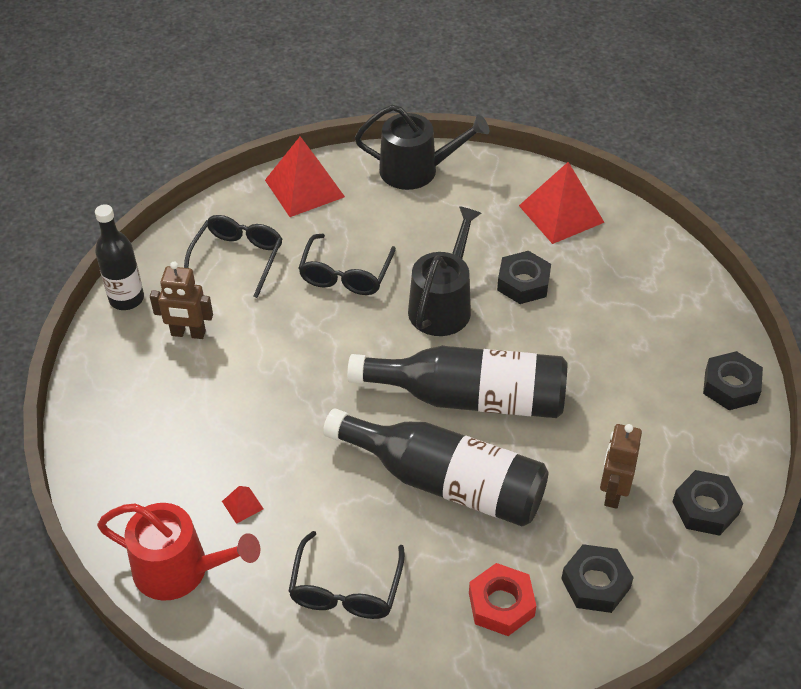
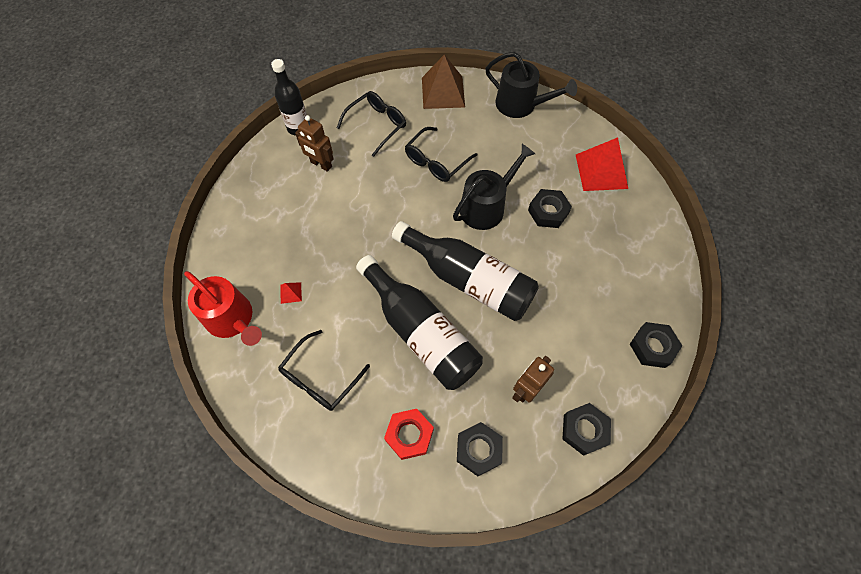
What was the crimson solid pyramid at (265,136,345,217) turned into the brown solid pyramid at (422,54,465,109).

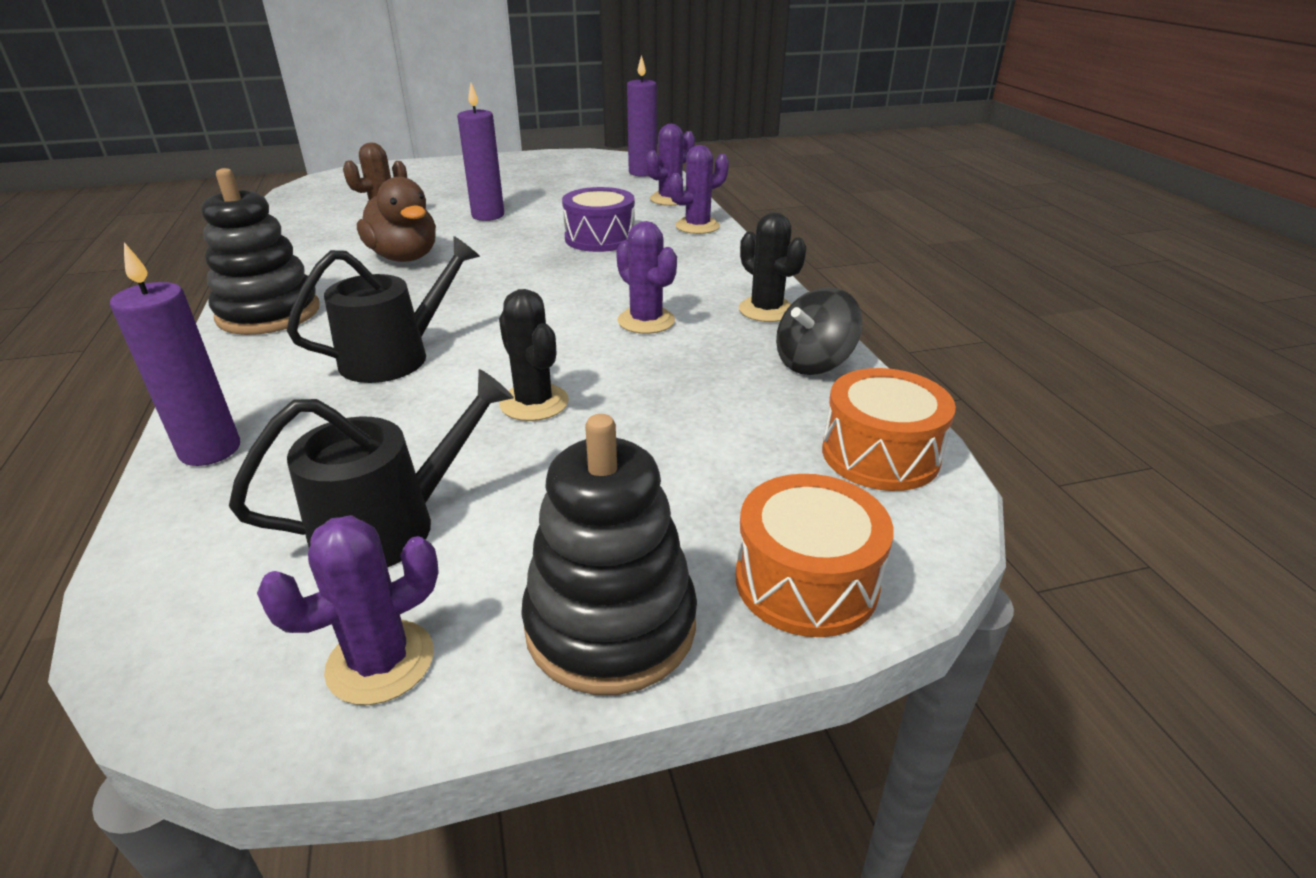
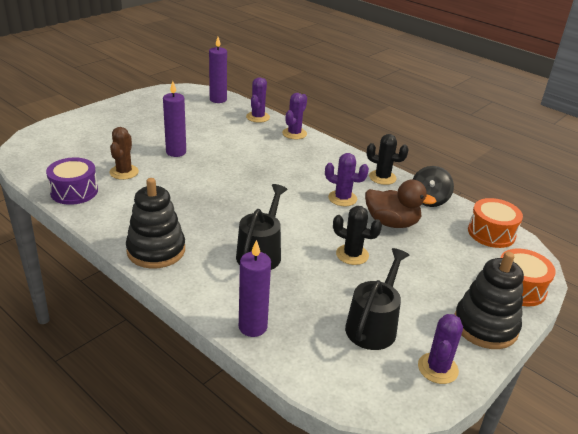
The royal purple snare drum ended up elsewhere, having gone from (562,187,635,252) to (46,158,98,205).
The brown toy duck ended up elsewhere, having gone from (357,177,436,262) to (365,180,437,228).

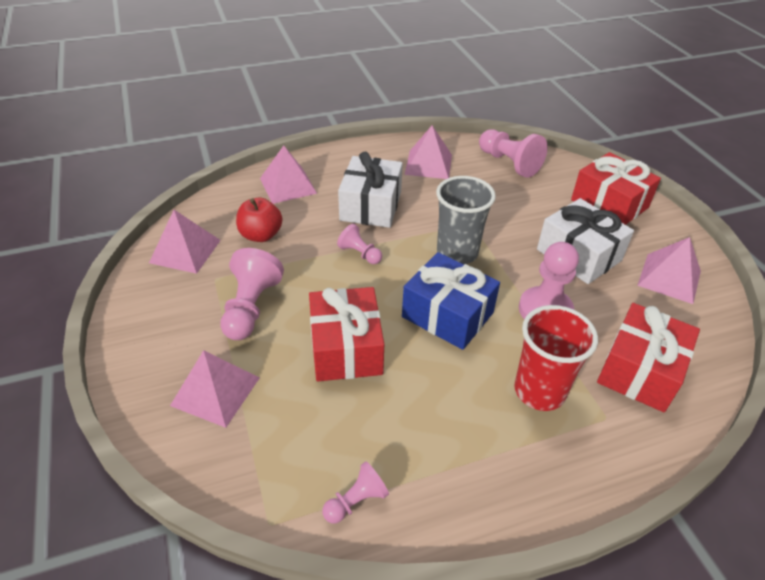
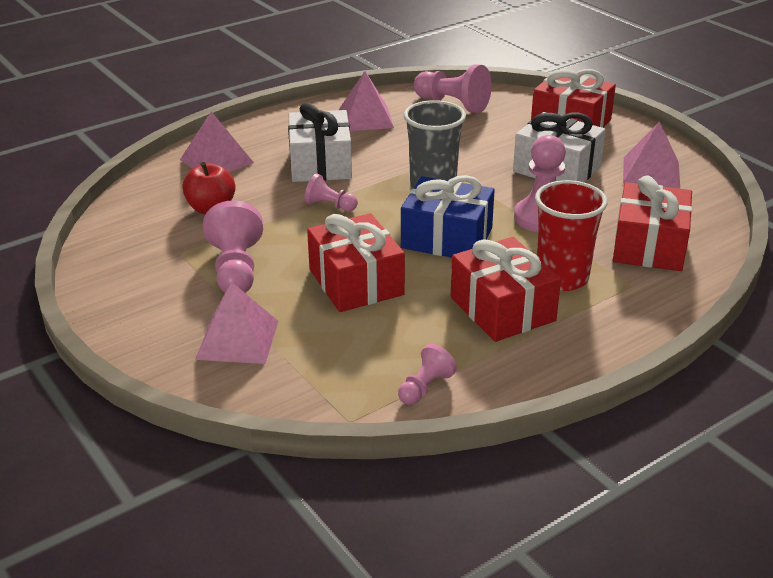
The second view gained the crimson wrapped gift at (451,237,561,342).
The second view lost the rosy solid pyramid at (149,210,221,274).

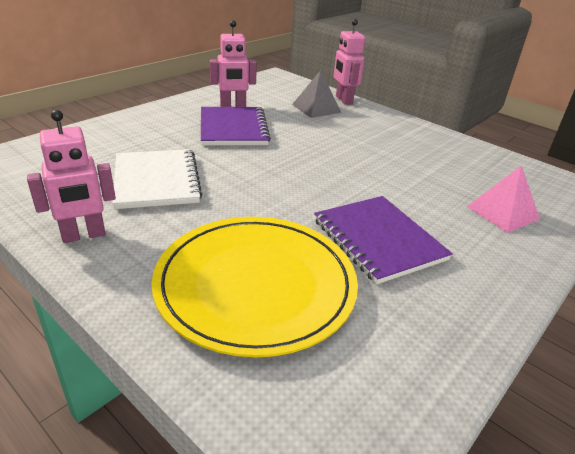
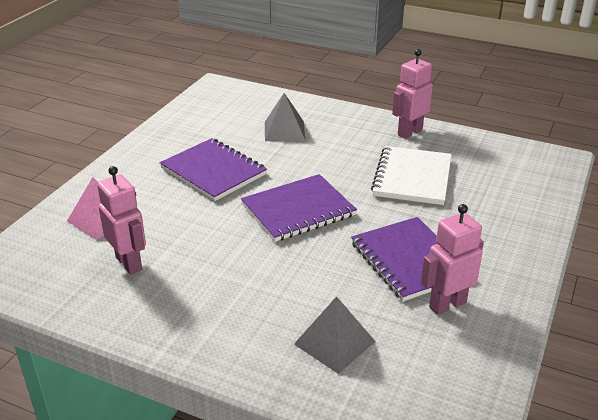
The rosy robot ended up elsewhere, having gone from (334,19,365,105) to (97,166,146,275).
The second view gained the royal purple exercise book at (241,174,357,242).
Where the yellow dinner plate stood at (152,217,358,357), the gray solid pyramid came to stand at (265,93,305,141).
The pure white exercise book at (112,149,202,209) ended up facing another way, 45 degrees clockwise from before.

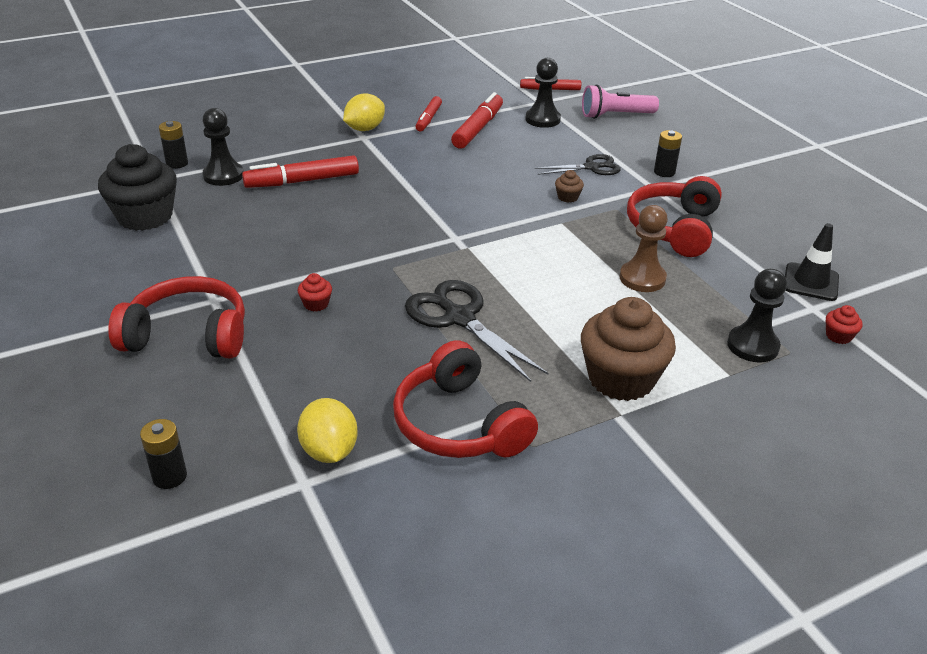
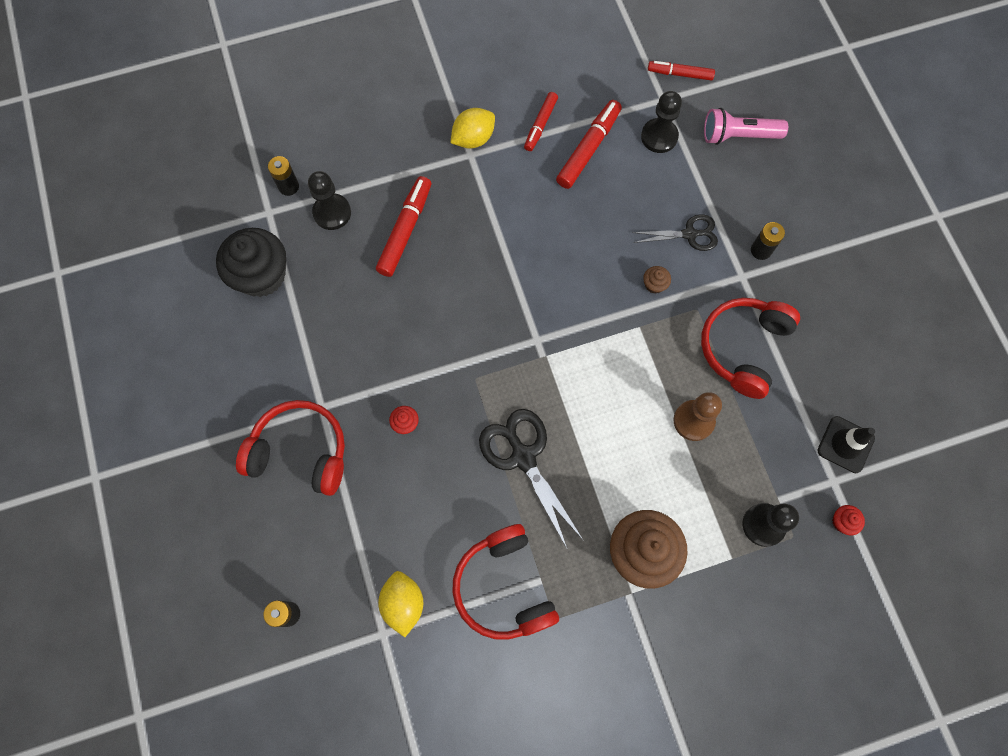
The crimson felt pen at (242,155,359,188) ended up facing another way, 120 degrees clockwise from before.

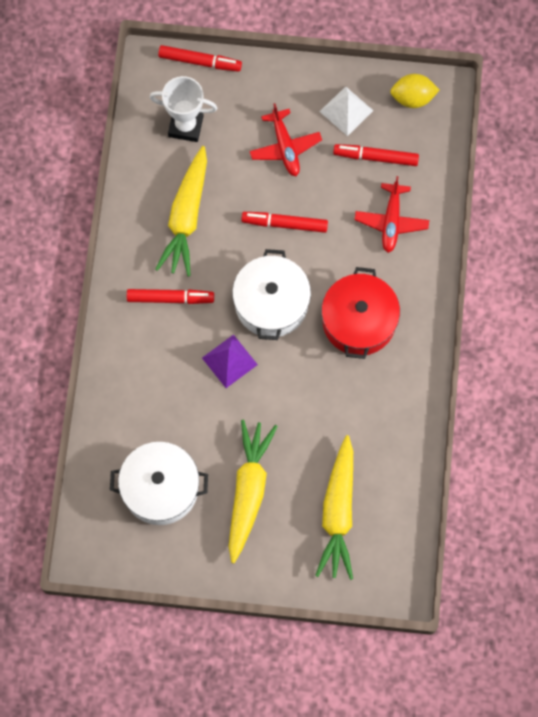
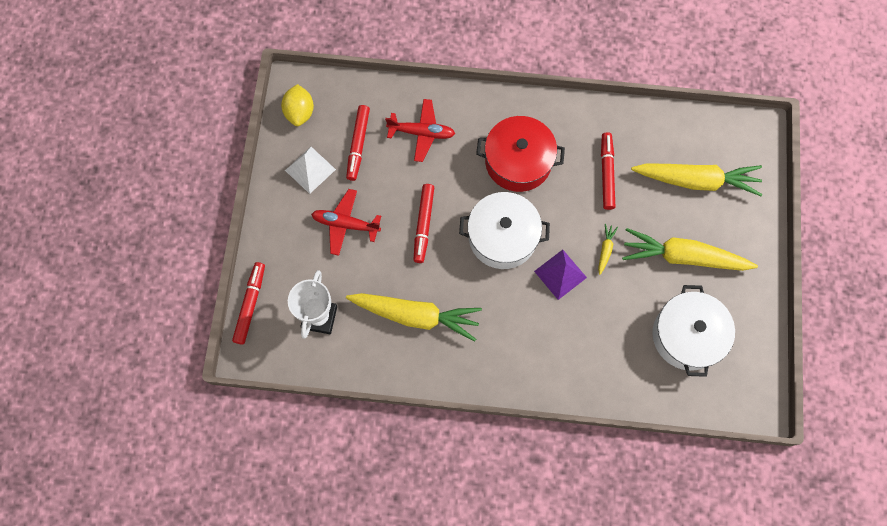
The crimson toy plane at (249,103,322,176) ended up facing another way, 150 degrees counterclockwise from before.
The second view gained the yellow carrot at (598,224,618,275).
The crimson felt pen ended up elsewhere, having gone from (127,289,214,304) to (601,132,615,210).

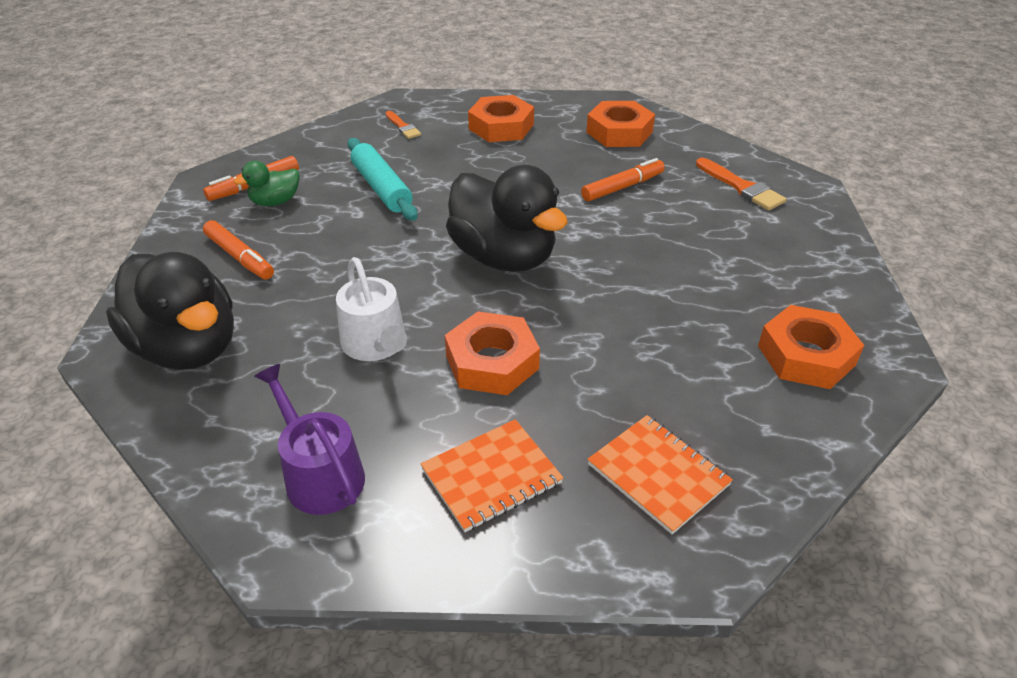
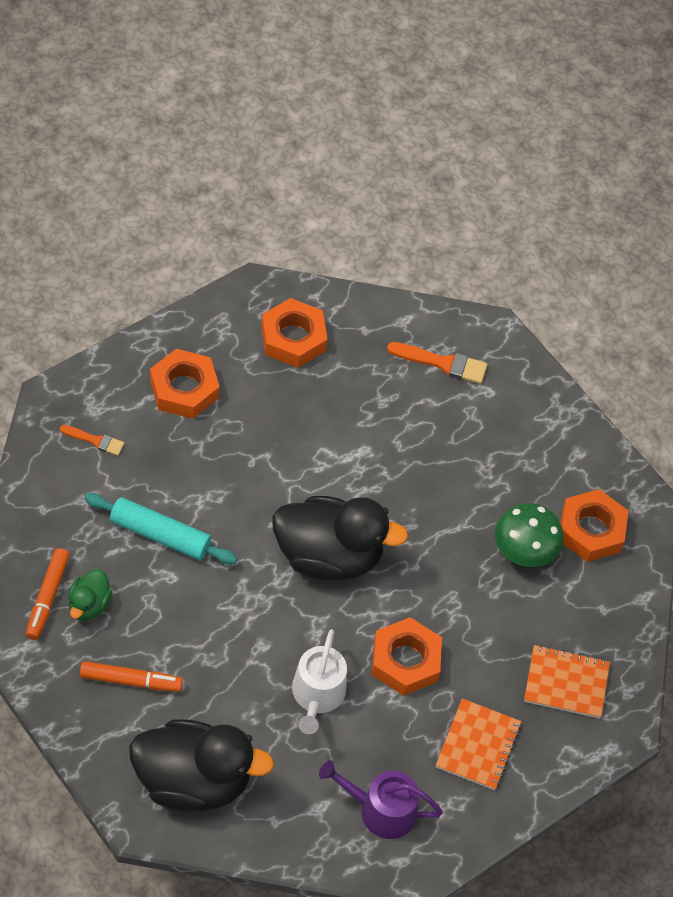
The pure white sprinkling can at (336,257,407,361) ended up facing another way, 75 degrees clockwise from before.
The second view gained the leaf-green mushroom at (495,503,563,567).
The second view lost the bright orange felt pen at (581,158,665,201).

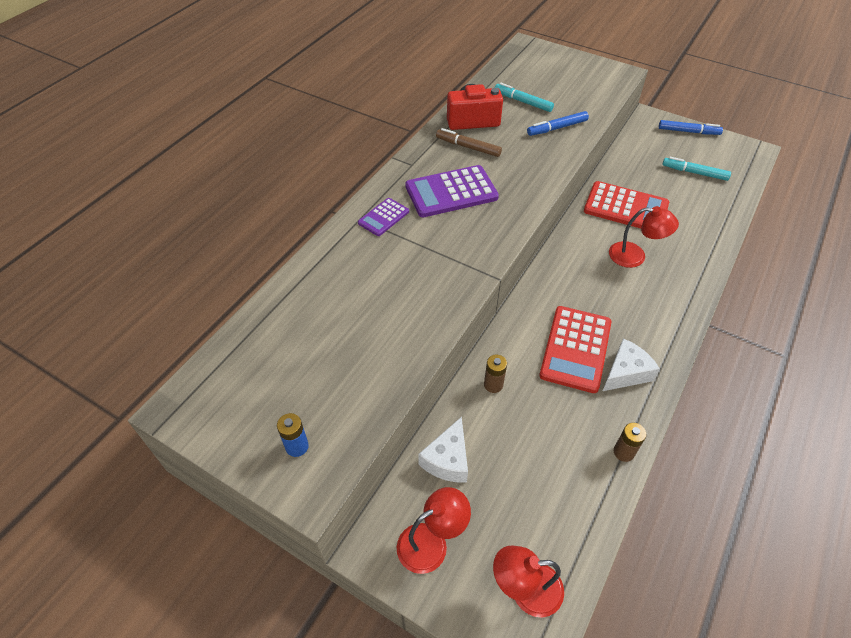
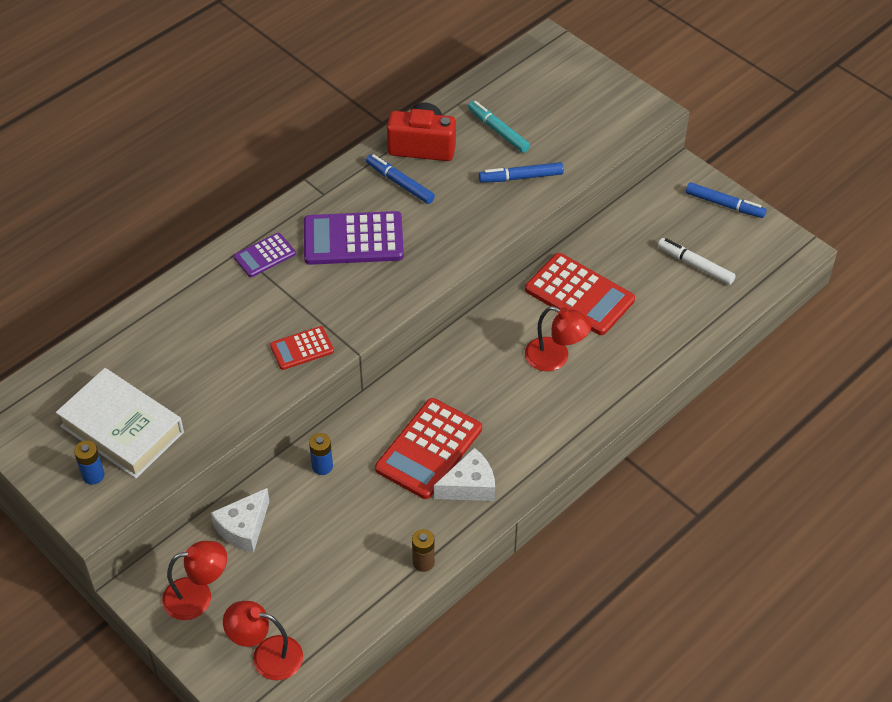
The second view gained the pure white book at (56,368,184,479).
The second view gained the crimson calculator at (270,326,334,370).
What was the brown power cell at (484,354,507,393) turned into the royal blue power cell at (309,433,333,475).
What was the brown felt pen at (436,128,502,157) turned into the royal blue felt pen at (366,154,435,204).
What was the teal felt pen at (662,157,731,181) turned into the pure white felt pen at (658,238,736,285).

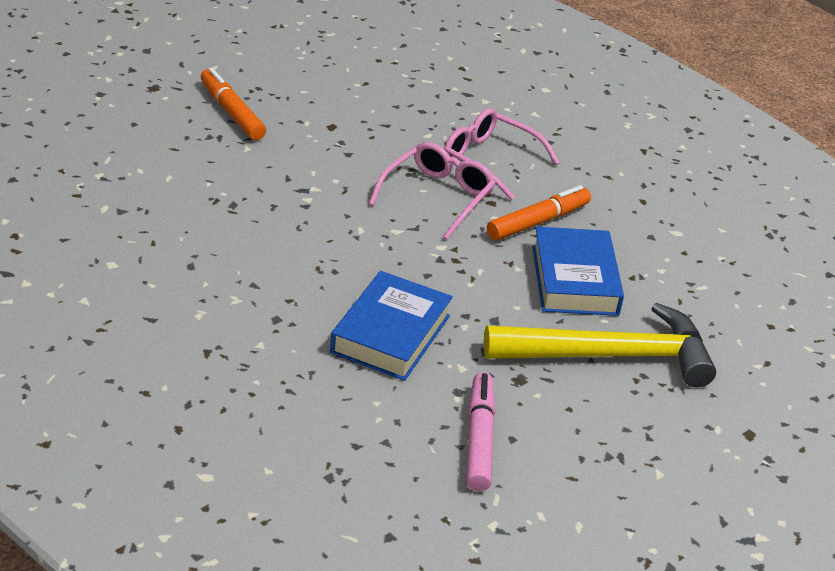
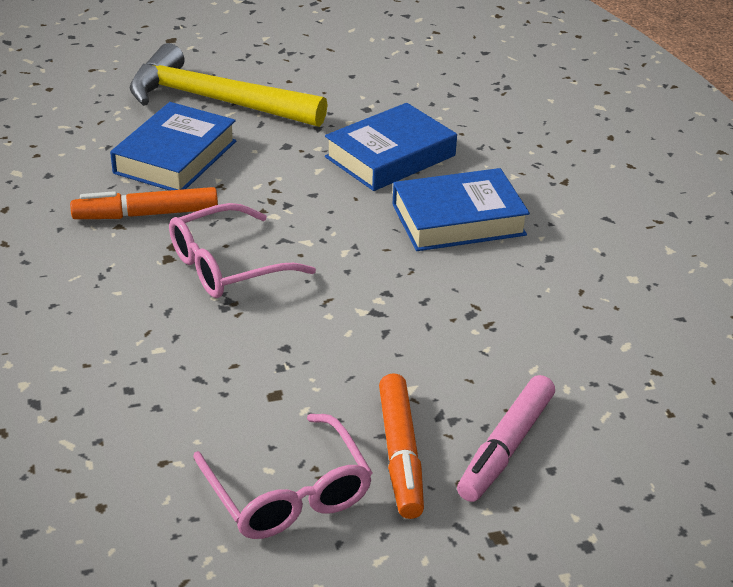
The rosy spectacles ended up elsewhere, having gone from (444,108,560,200) to (193,414,372,539).
The second view gained the royal blue book at (392,168,530,251).
The rosy felt pen ended up elsewhere, having gone from (466,372,495,491) to (457,375,555,502).

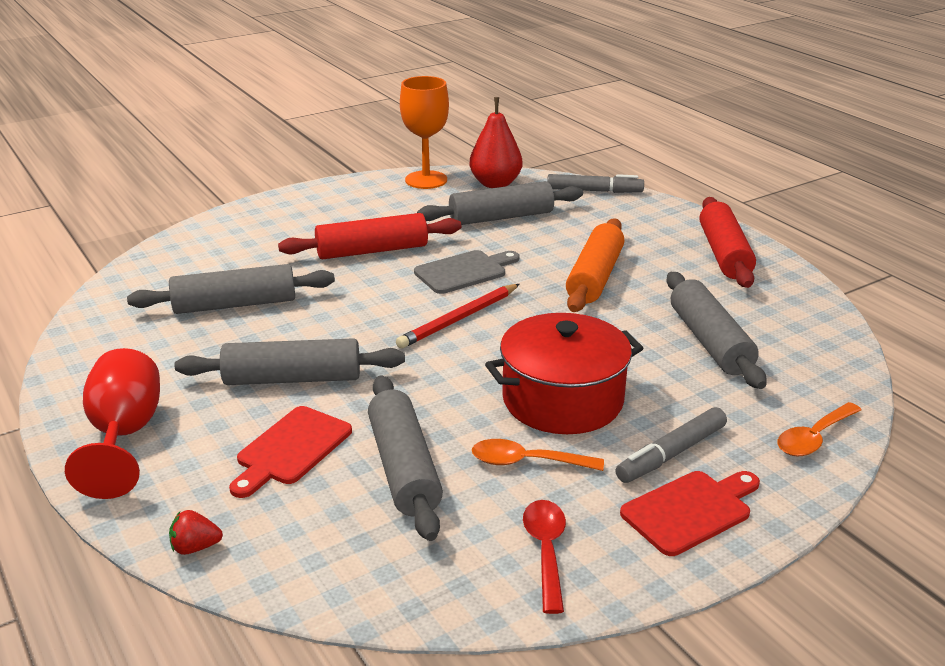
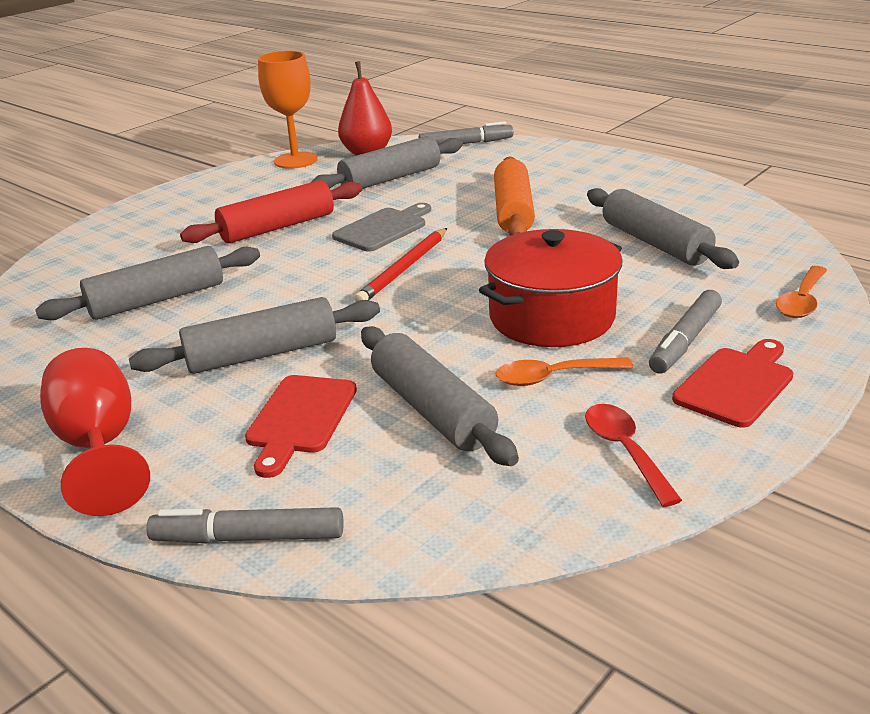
Where the crimson berry stood at (169,510,223,555), the gray felt pen came to stand at (146,507,344,543).
The second view lost the crimson rolling pin at (700,197,756,288).

